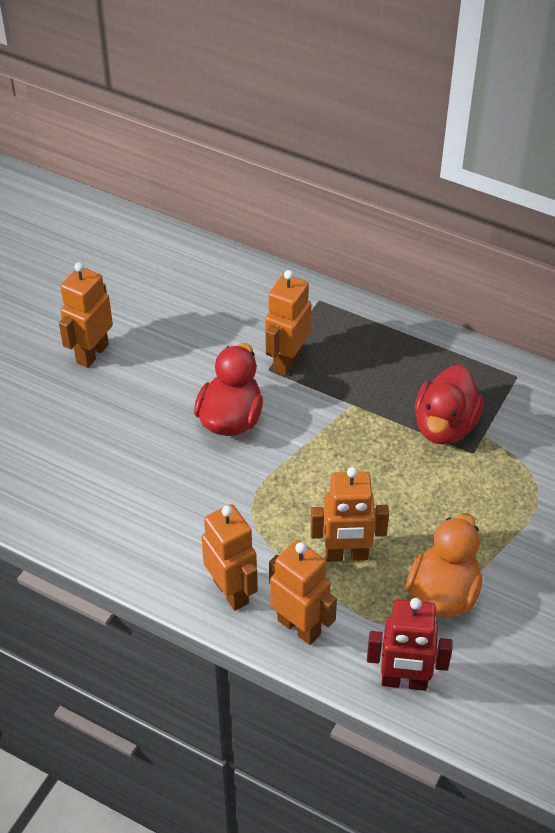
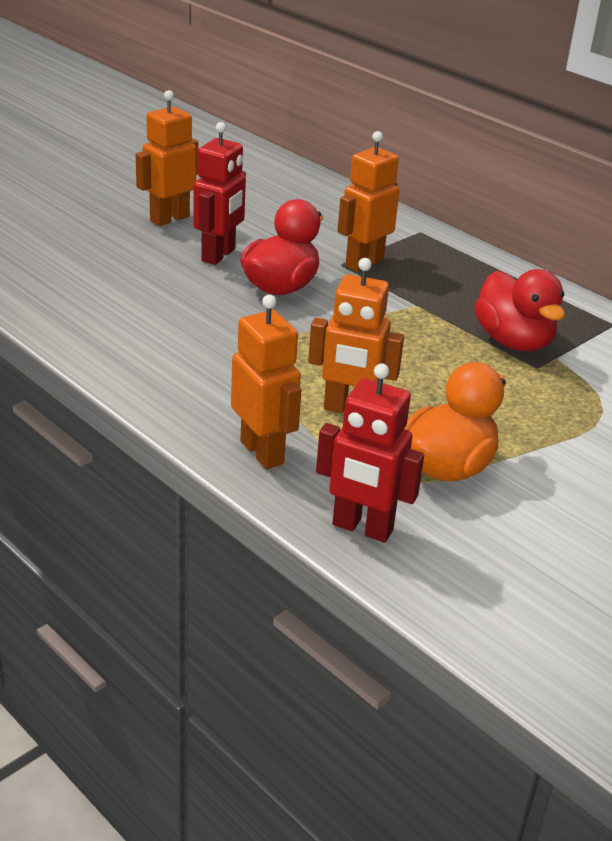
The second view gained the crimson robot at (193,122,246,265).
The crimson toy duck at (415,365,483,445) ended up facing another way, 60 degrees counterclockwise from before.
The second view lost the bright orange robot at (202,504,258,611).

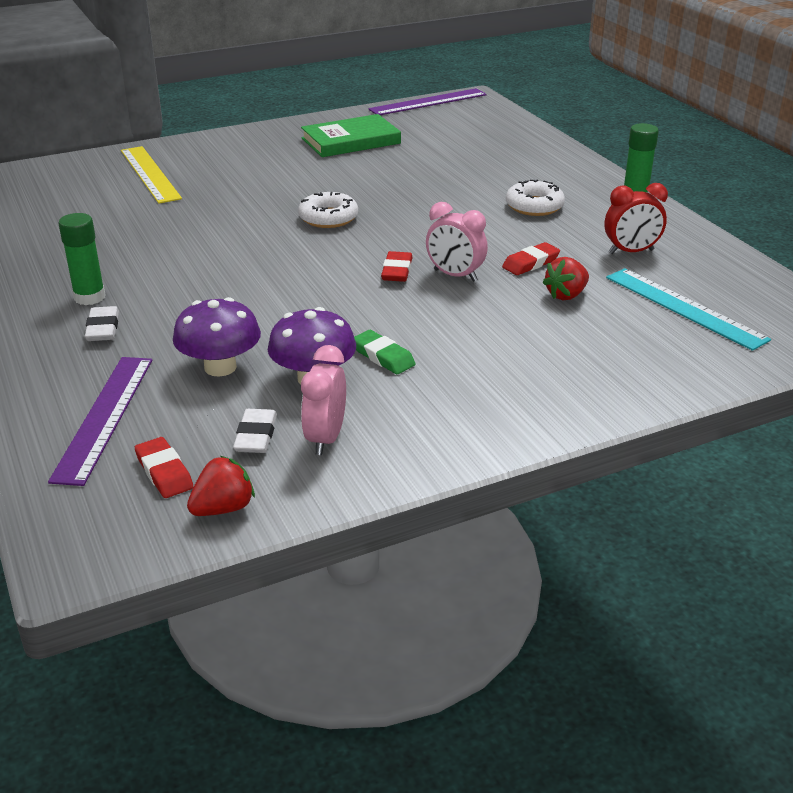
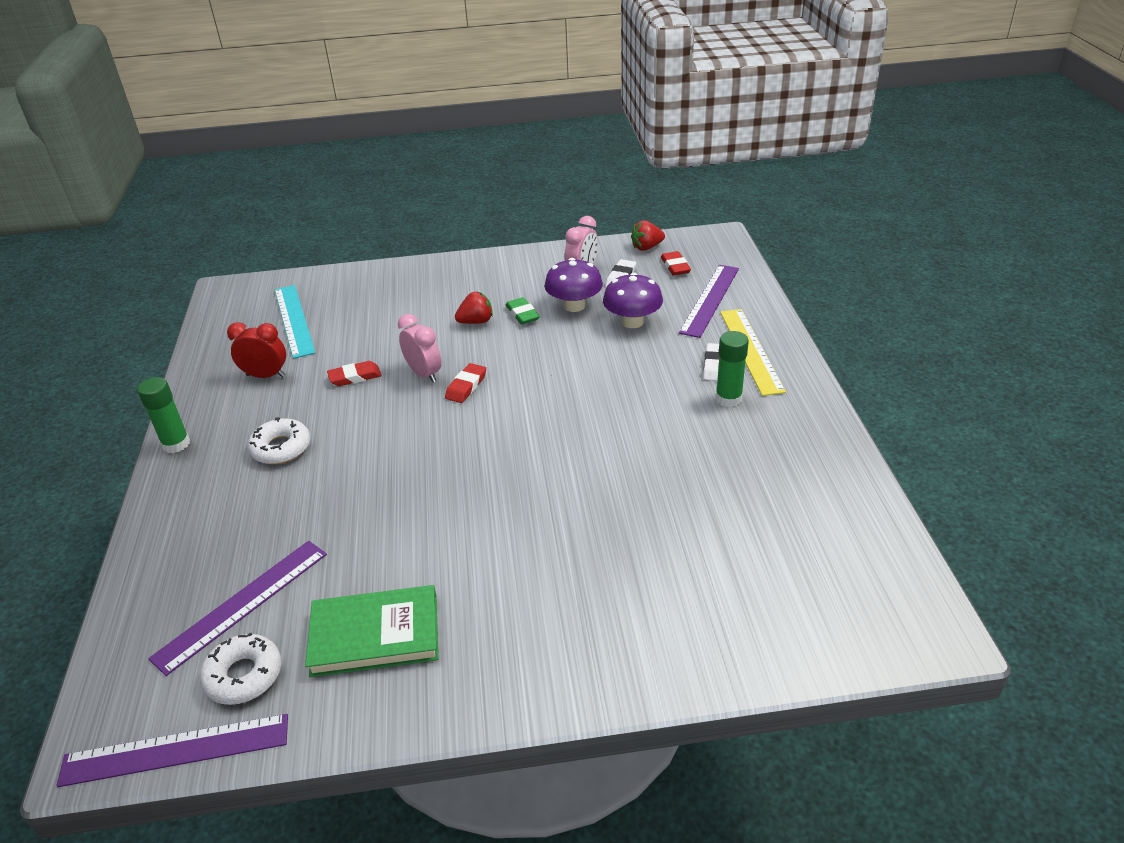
The second view gained the royal purple measuring stick at (148,541,327,676).
The pure white doughnut ended up elsewhere, having gone from (298,192,358,228) to (200,633,282,705).
The crimson berry ended up elsewhere, having gone from (542,257,589,300) to (455,292,493,324).
The yellow measuring stick ended up elsewhere, having gone from (121,146,182,204) to (720,309,786,396).

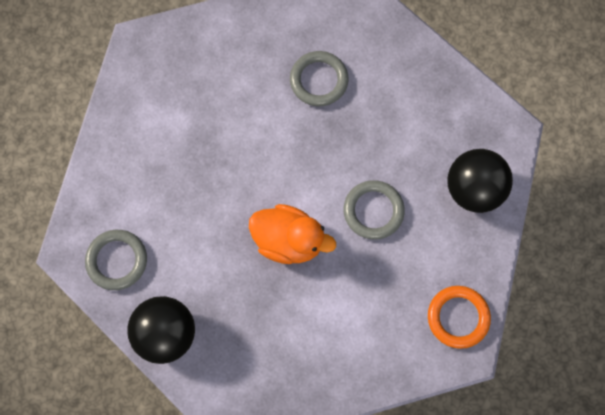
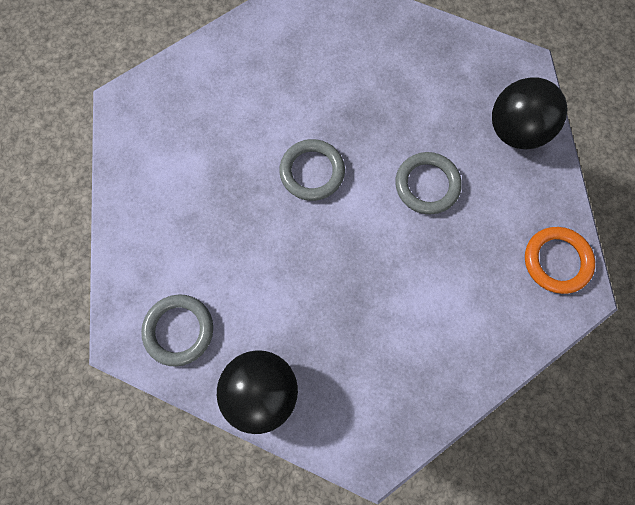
The gray torus ended up elsewhere, having gone from (290,51,349,106) to (279,139,345,201).
The second view lost the bright orange toy duck at (249,204,336,264).

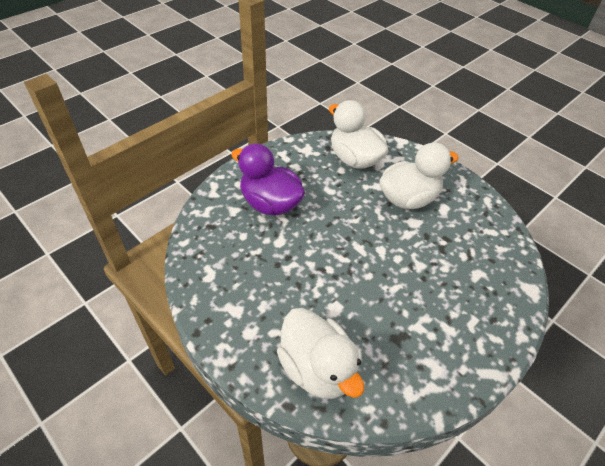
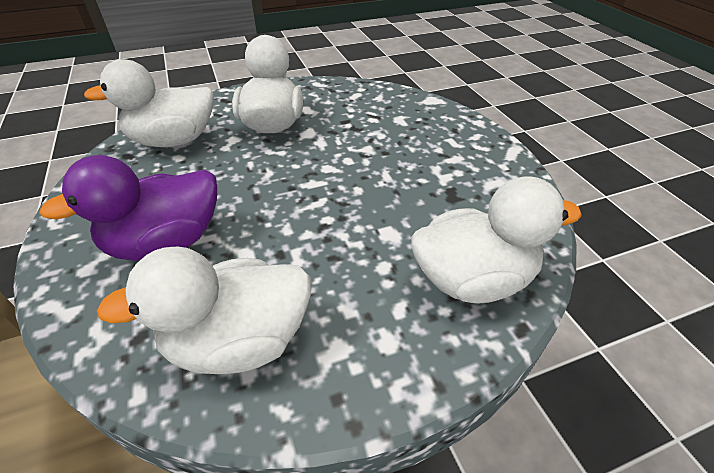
The second view gained the pure white toy duck at (97,247,311,374).

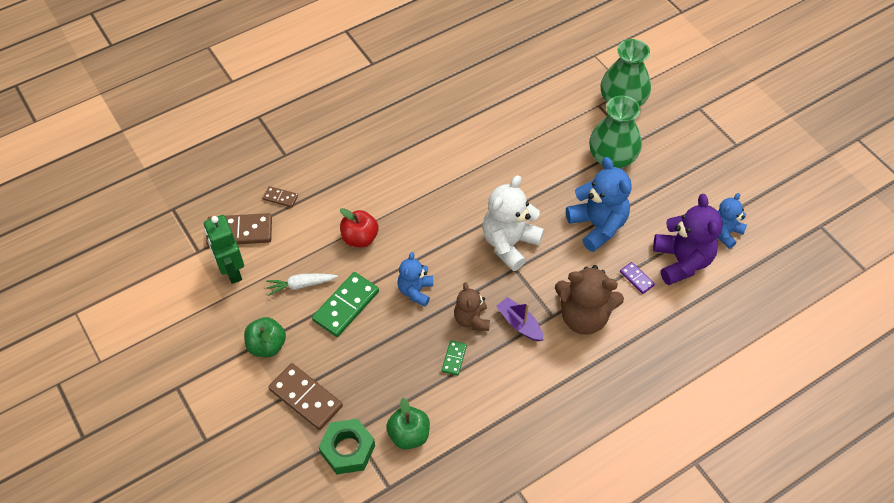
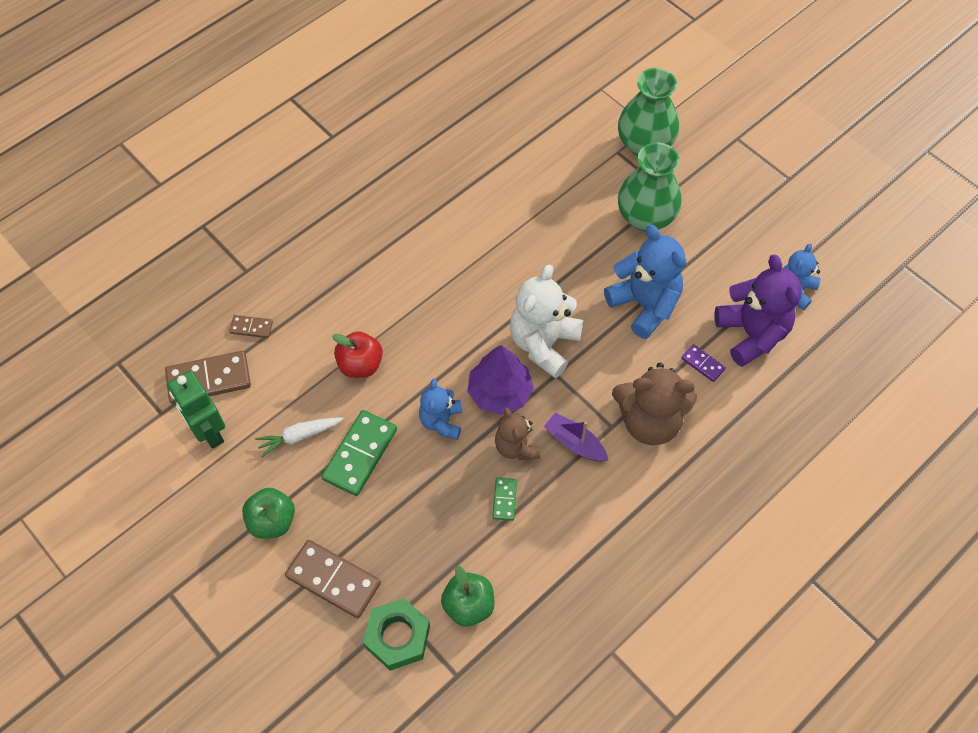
The second view gained the royal purple toy tree at (467,345,534,415).

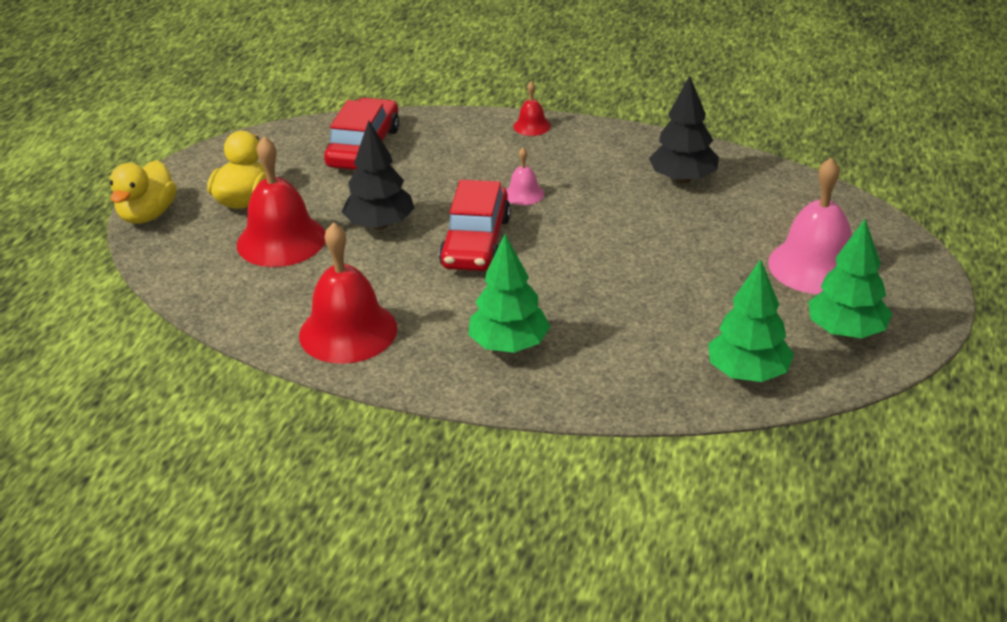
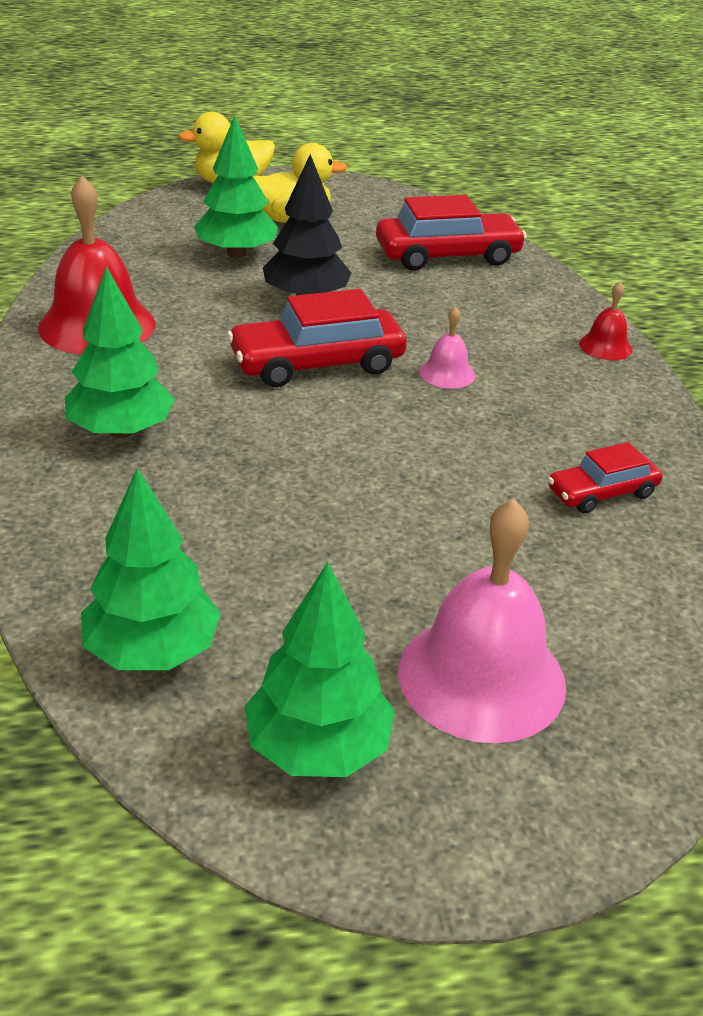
Where the crimson school bell stood at (237,136,325,267), the leaf-green toy tree came to stand at (194,115,278,258).
Where the jet-black toy tree stood at (649,75,719,183), the crimson toy car came to stand at (548,442,663,513).

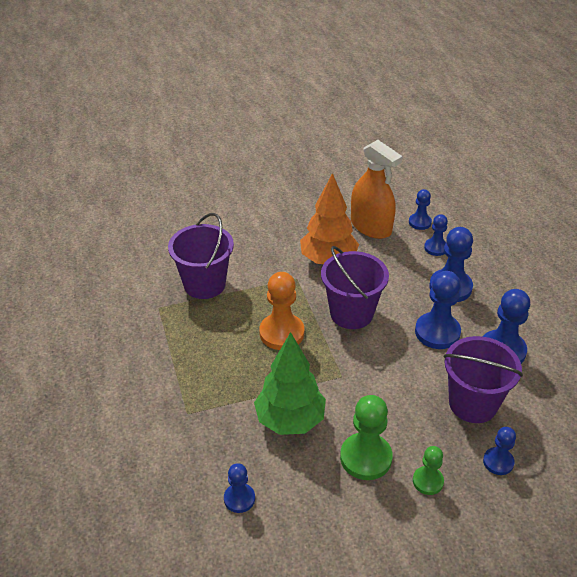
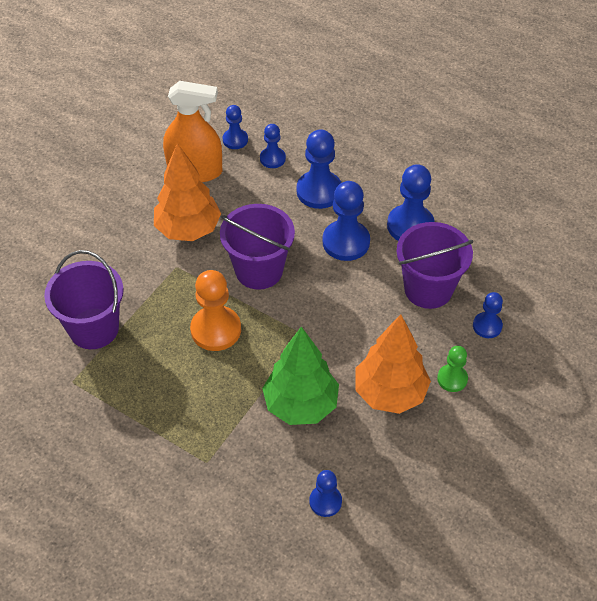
Where the leaf-green chess pawn stood at (340,395,393,480), the bright orange toy tree came to stand at (355,314,431,414).

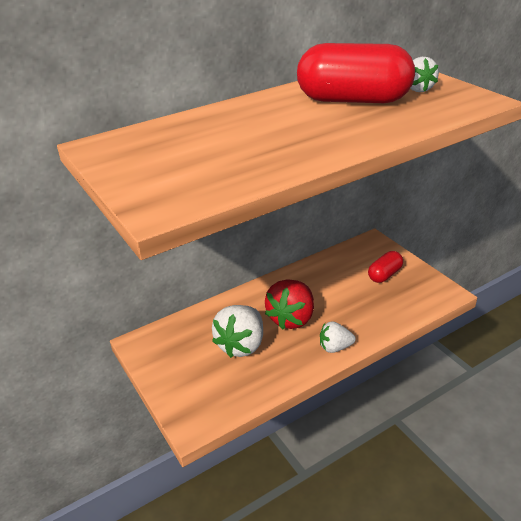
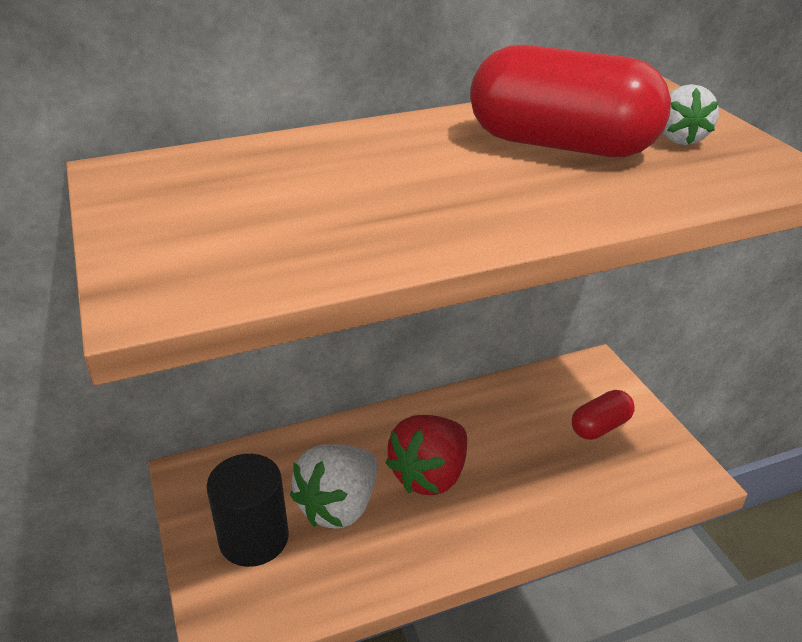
The second view gained the jet-black solid cylinder at (207,454,289,567).
The second view lost the pure white berry at (320,321,356,353).

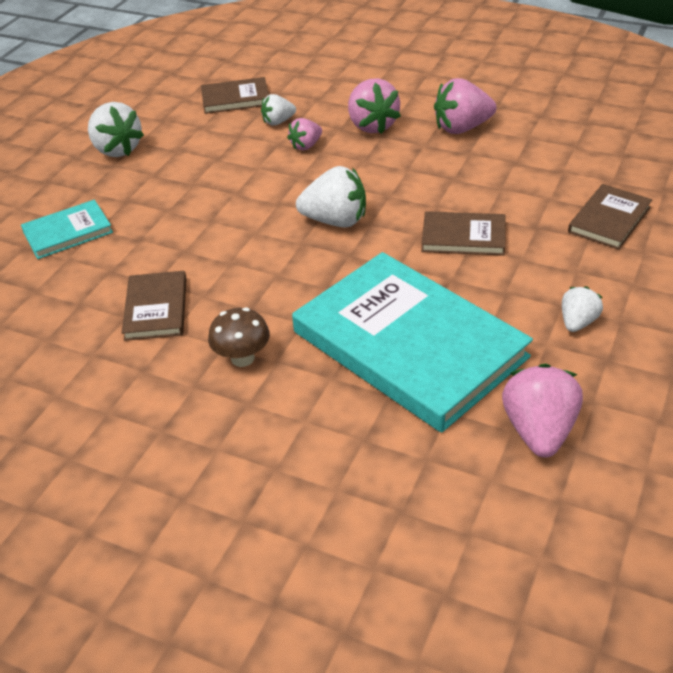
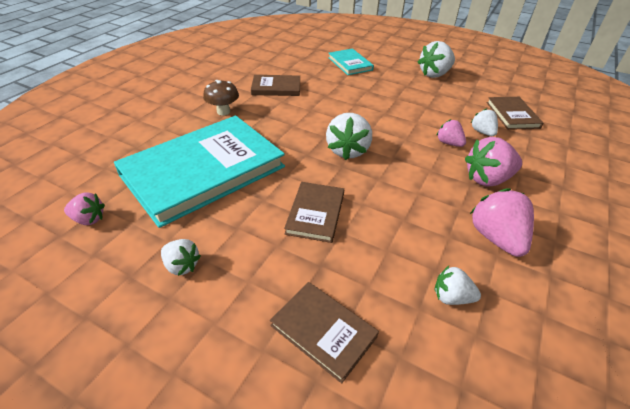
The size of the rosy berry at (502,364,583,457) changed by a factor of 0.59.
The second view gained the pure white berry at (434,266,481,305).

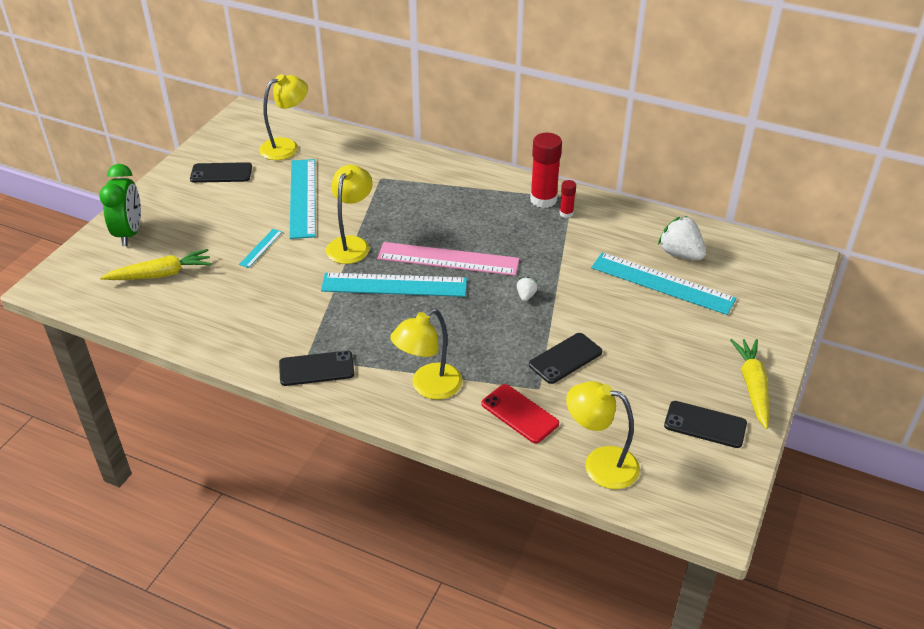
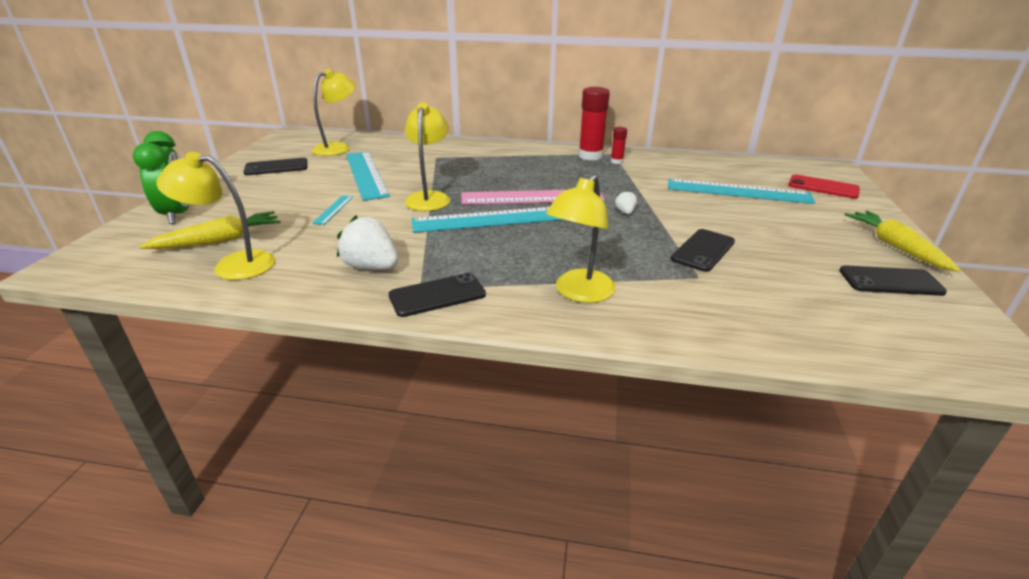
The yellow desk lamp ended up elsewhere, having gone from (566,381,640,489) to (156,152,275,280).
The pure white berry ended up elsewhere, having gone from (658,216,706,260) to (337,215,398,270).
The crimson phone ended up elsewhere, having gone from (481,384,559,444) to (788,174,860,199).

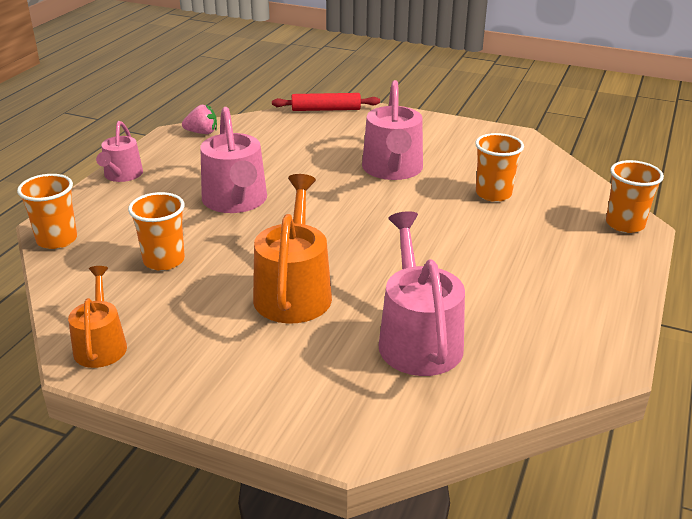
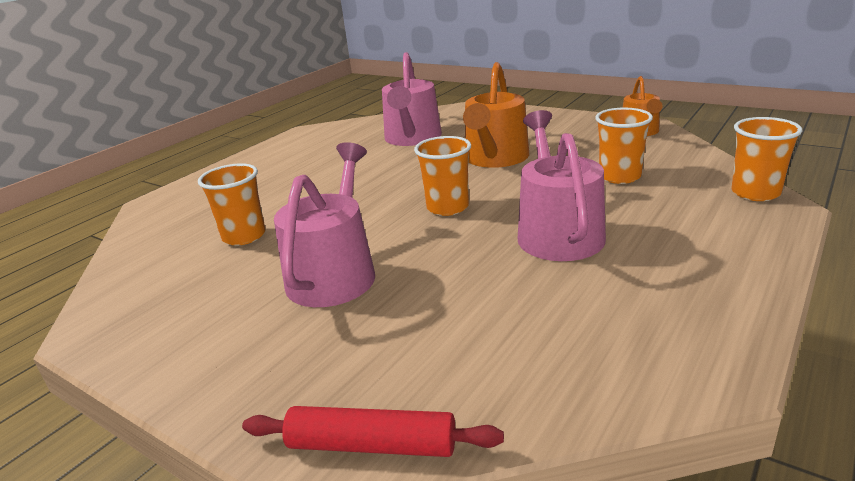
The bright orange tumbler ended up elsewhere, having gone from (606,160,664,233) to (414,136,471,216).
The second view lost the rosy sprinkling can at (96,121,143,182).
The second view lost the rosy berry at (182,105,217,134).

